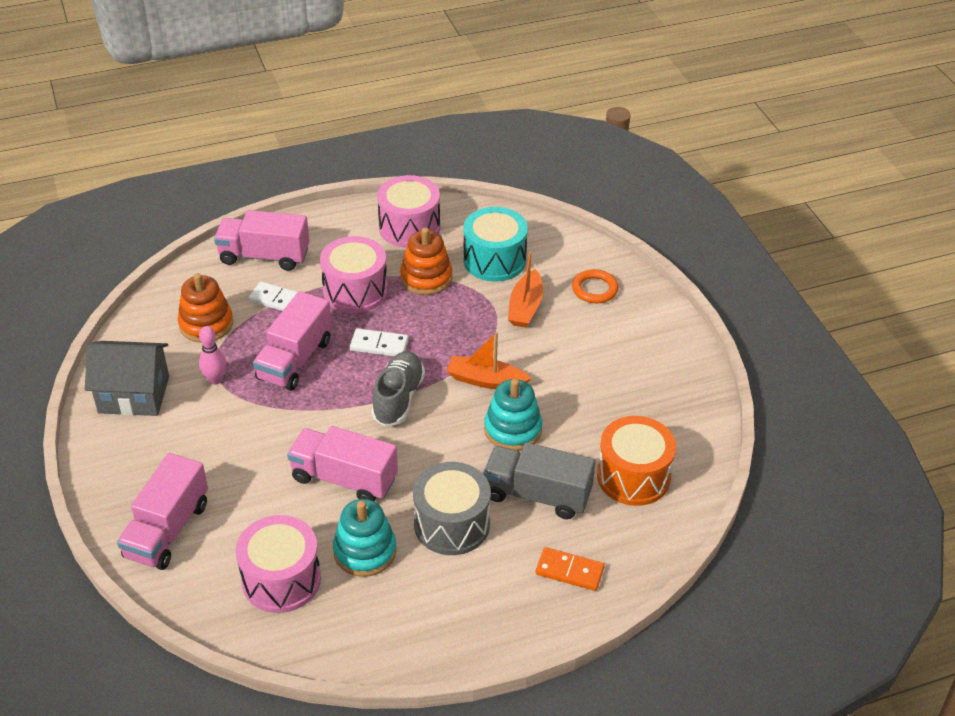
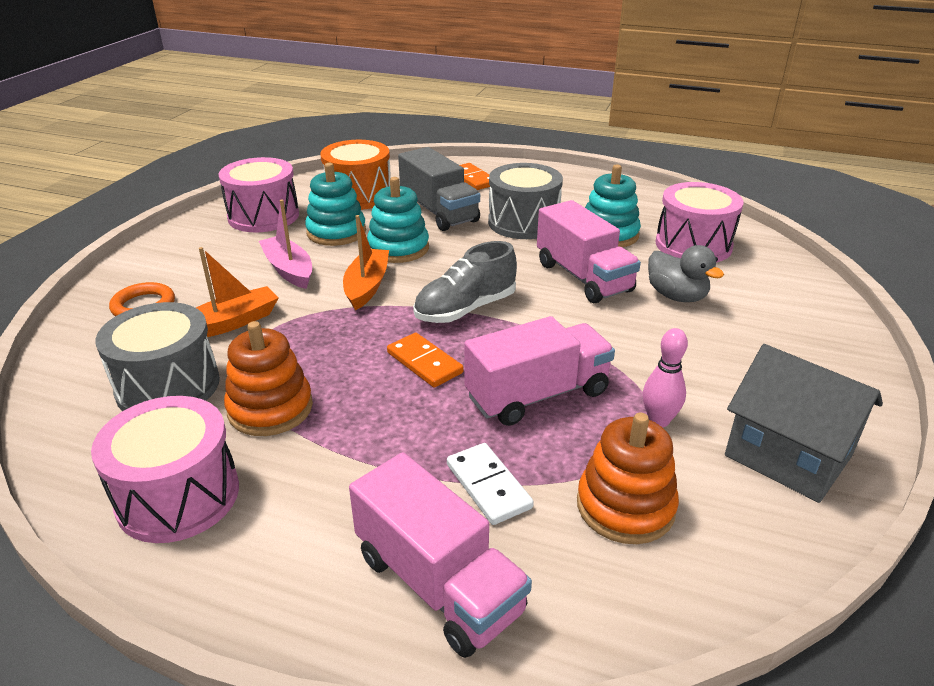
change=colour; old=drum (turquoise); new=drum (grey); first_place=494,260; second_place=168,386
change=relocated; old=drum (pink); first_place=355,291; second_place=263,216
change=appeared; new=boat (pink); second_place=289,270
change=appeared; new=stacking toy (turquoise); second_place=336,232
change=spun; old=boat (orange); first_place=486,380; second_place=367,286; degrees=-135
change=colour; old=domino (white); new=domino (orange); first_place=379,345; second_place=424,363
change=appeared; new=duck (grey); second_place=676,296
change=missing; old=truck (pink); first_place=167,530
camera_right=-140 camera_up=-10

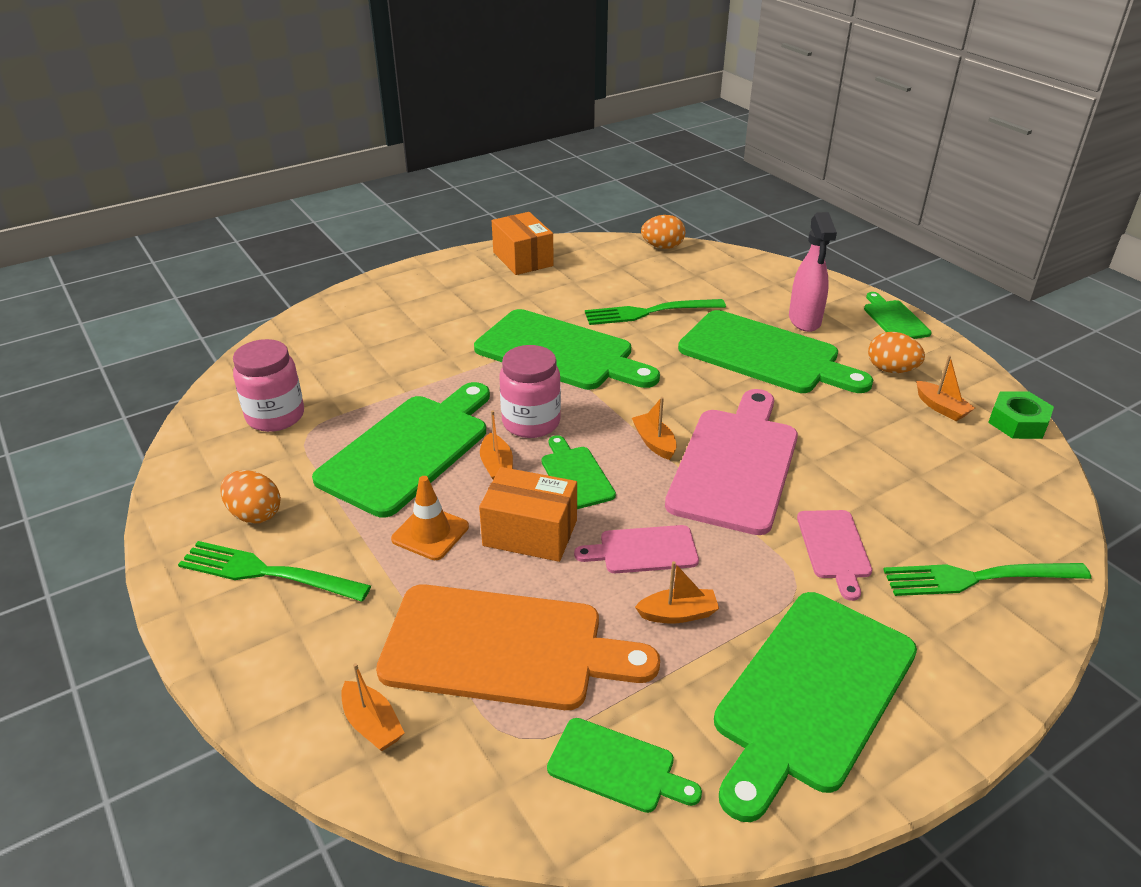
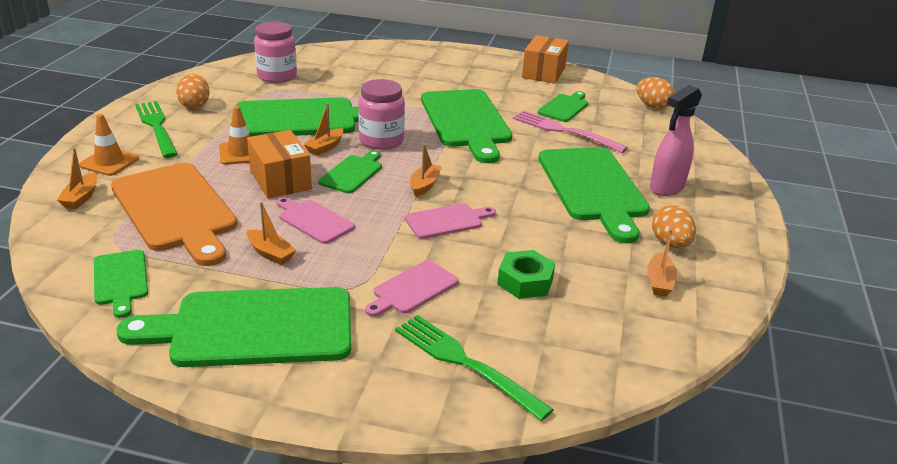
change=appeared; new=traffic cone (orange); second_place=109,162
change=size; old=cutting board (pink); first_place=735,464; second_place=447,221; factor=0.5
change=relocated; old=nut (green); first_place=1017,422; second_place=525,281
change=colour; old=fork (green); new=fork (pink); first_place=649,312; second_place=564,131
change=relocated; old=cutting board (green); first_place=894,319; second_place=564,107
camera_right=45 camera_up=-5

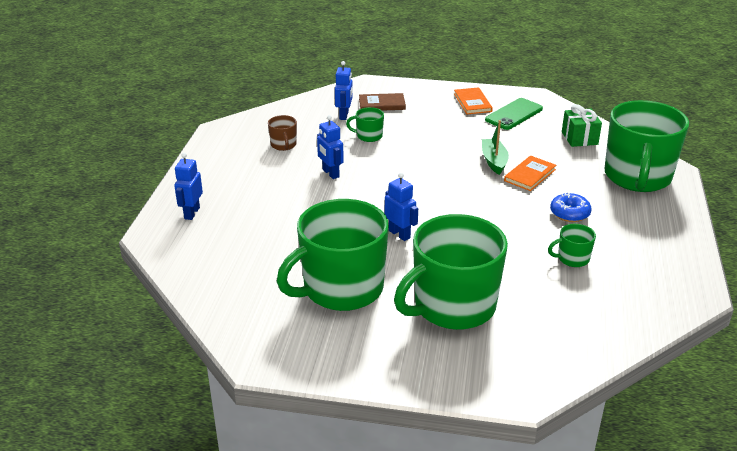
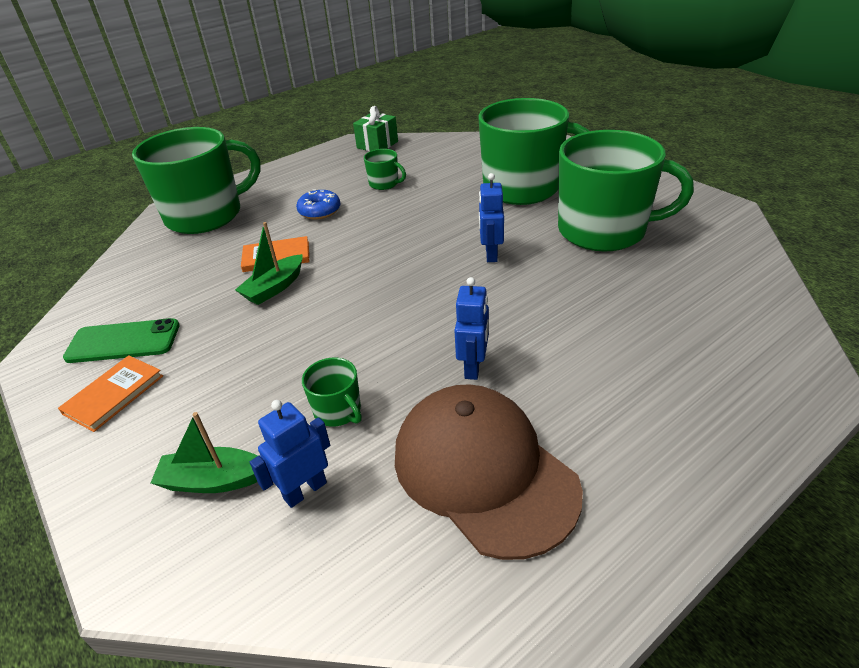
change=exchanged; old=book (brown); new=boat (green); first_place=382,104; second_place=213,480
change=relocated; old=gift (green); first_place=579,138; second_place=377,145
change=exchanged; old=mug (brown); new=cap (brown); first_place=283,145; second_place=483,471
change=missing; old=robot (blue); first_place=191,213
camera_right=-135 camera_up=5

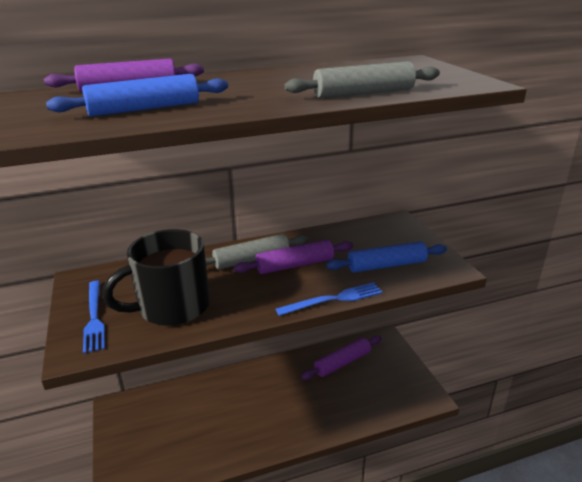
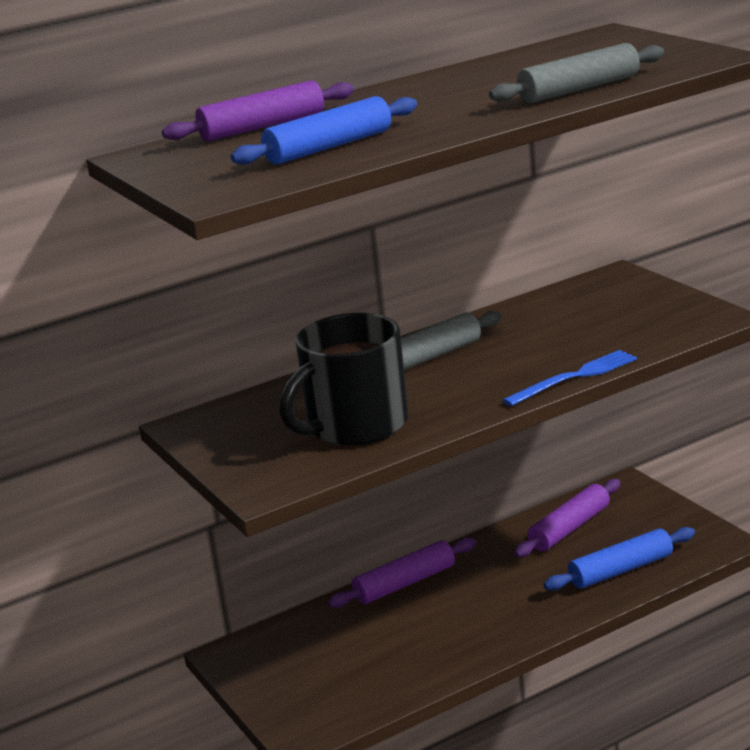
change=relocated; old=rolling pin (purple); first_place=295,265; second_place=405,583
change=relocated; old=rolling pin (blue); first_place=386,265; second_place=621,570
change=missing; old=fork (blue); first_place=94,317
camera_right=-10 camera_up=-5

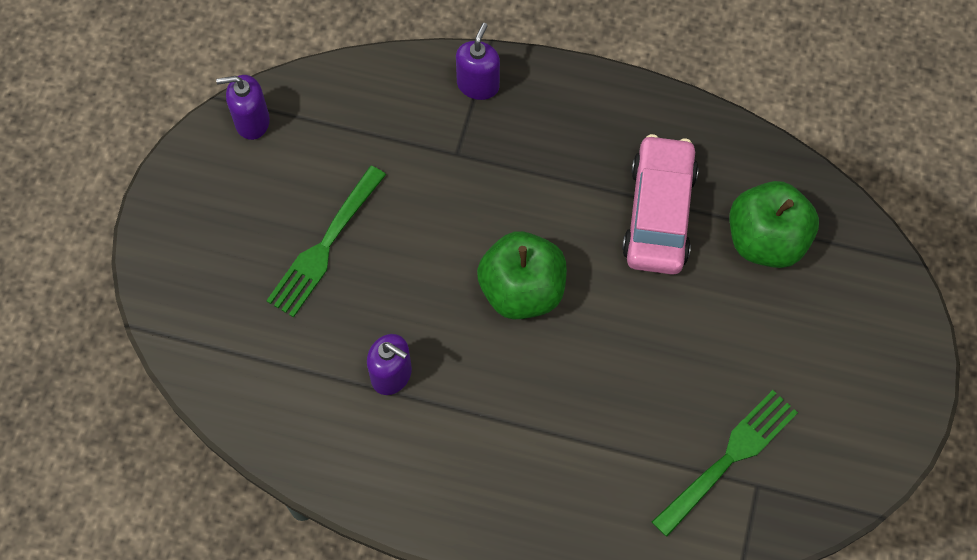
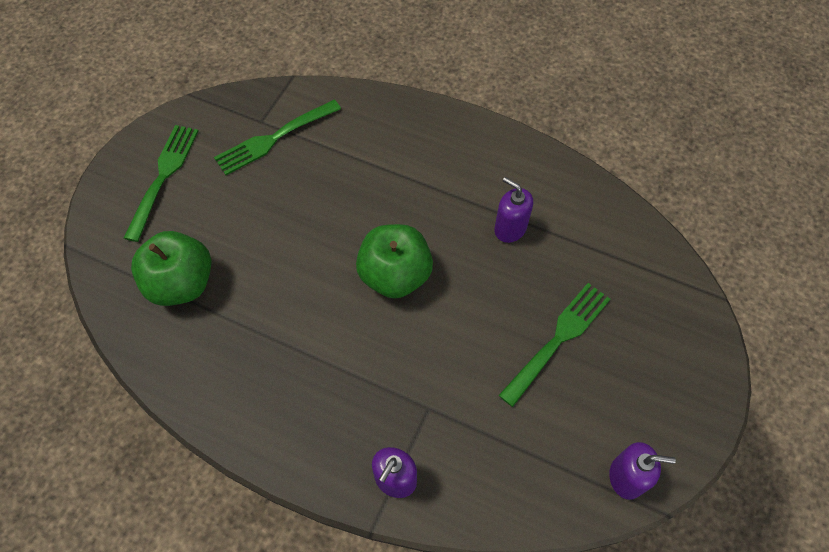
change=appeared; new=fork (green); second_place=163,178
change=missing; old=car (pink); first_place=659,213
camera_right=-170 camera_up=-5

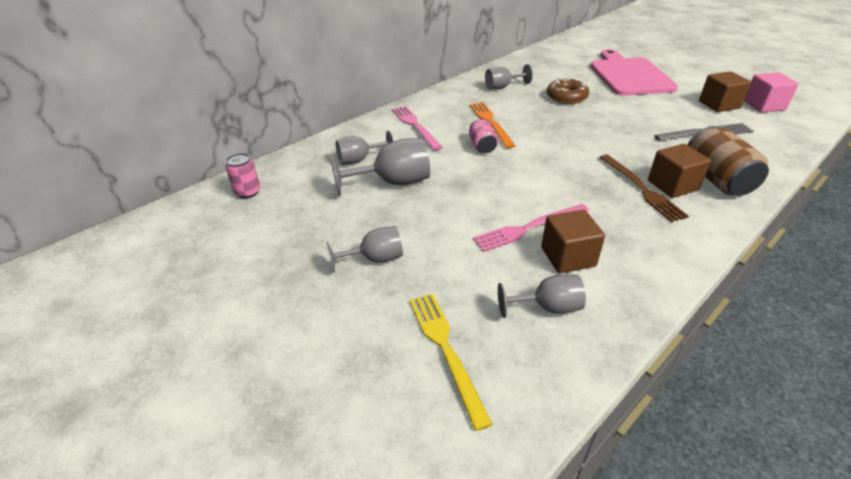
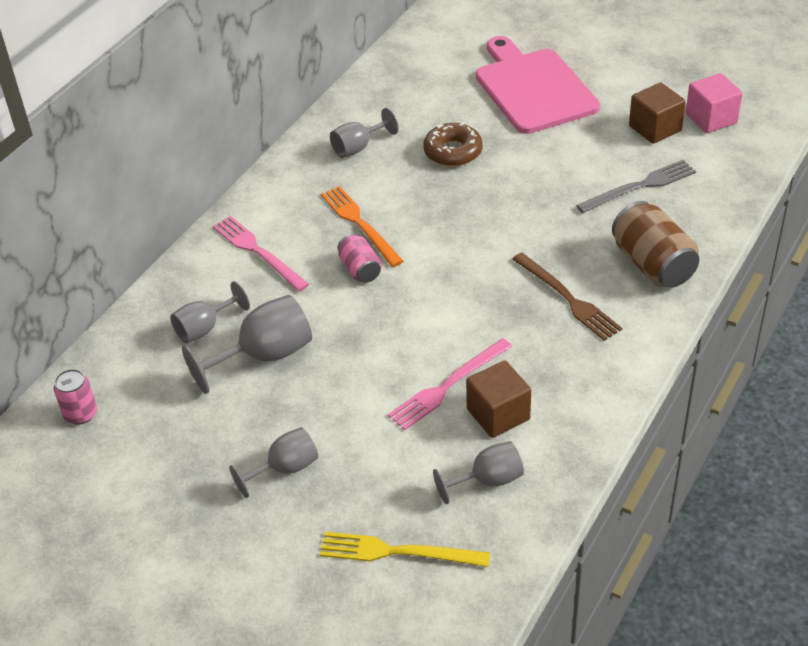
change=spun; old=fork (yellow); first_place=446,350; second_place=397,552; degrees=-45
change=missing; old=cube (brown); first_place=672,185
camera_right=-15 camera_up=5

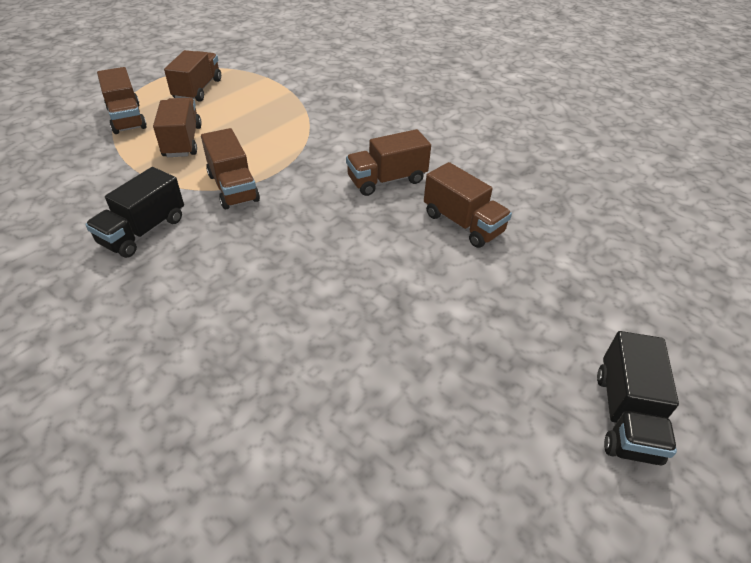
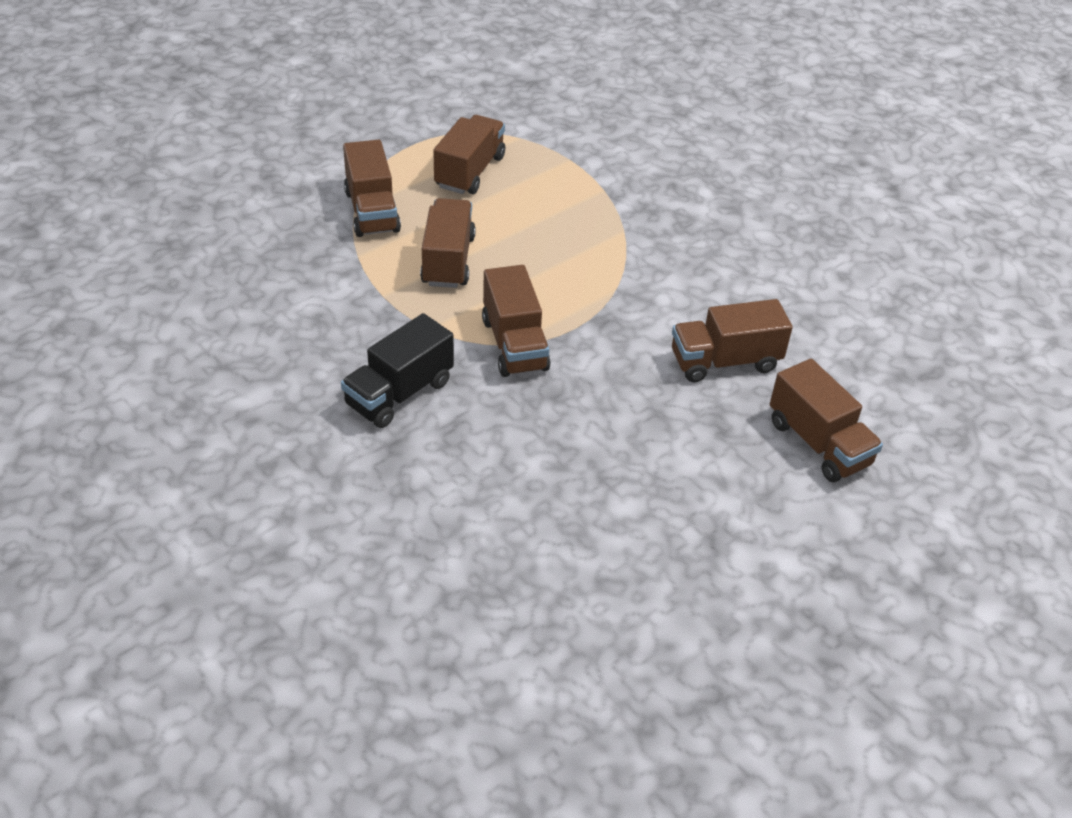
change=missing; old=truck (black); first_place=625,415
camera_right=10 camera_up=0

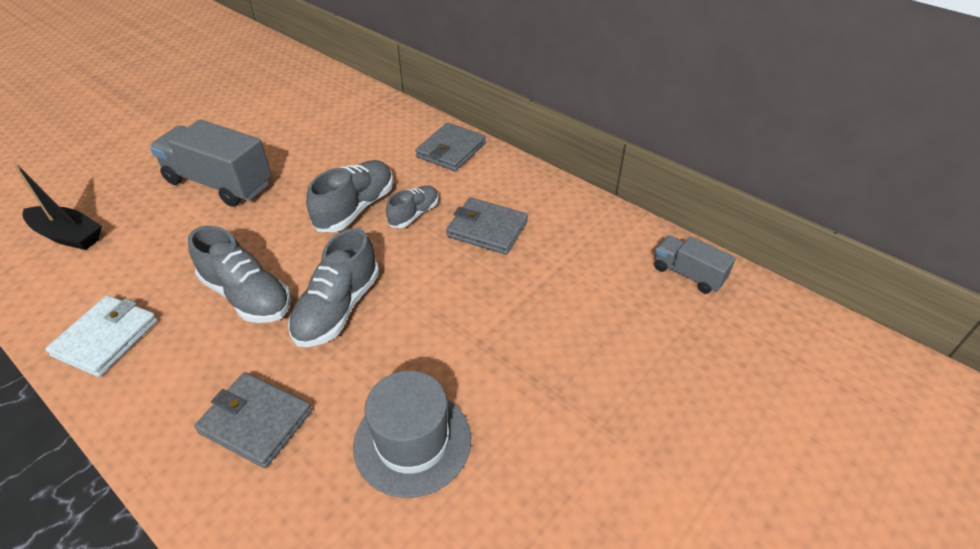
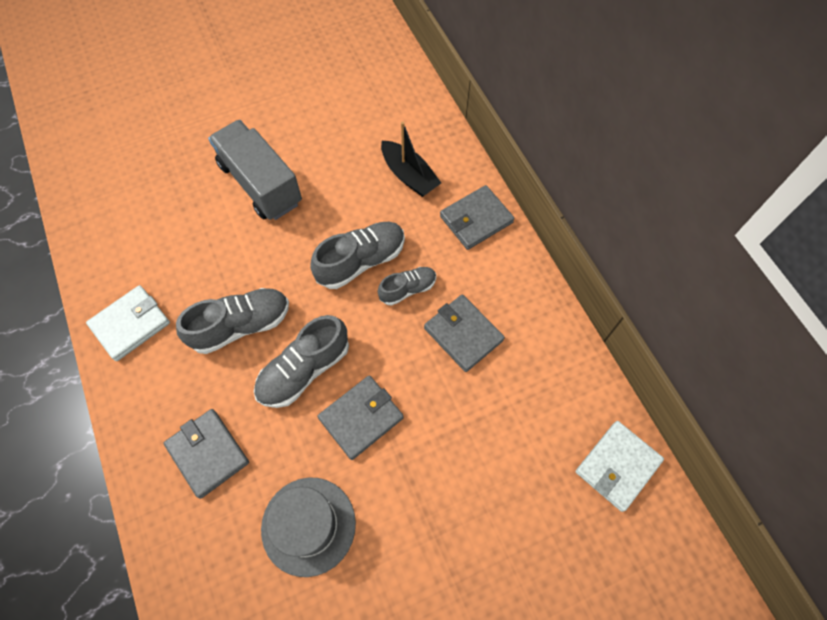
change=spun; old=shoe (grey); first_place=247,296; second_place=241,325; degrees=-90
change=appeared; new=wallet (grey); second_place=361,418
change=relocated; old=boat (black); first_place=68,235; second_place=409,176
change=exchanged; old=truck (grey); new=wallet (white); first_place=688,274; second_place=617,466
camera_right=25 camera_up=20

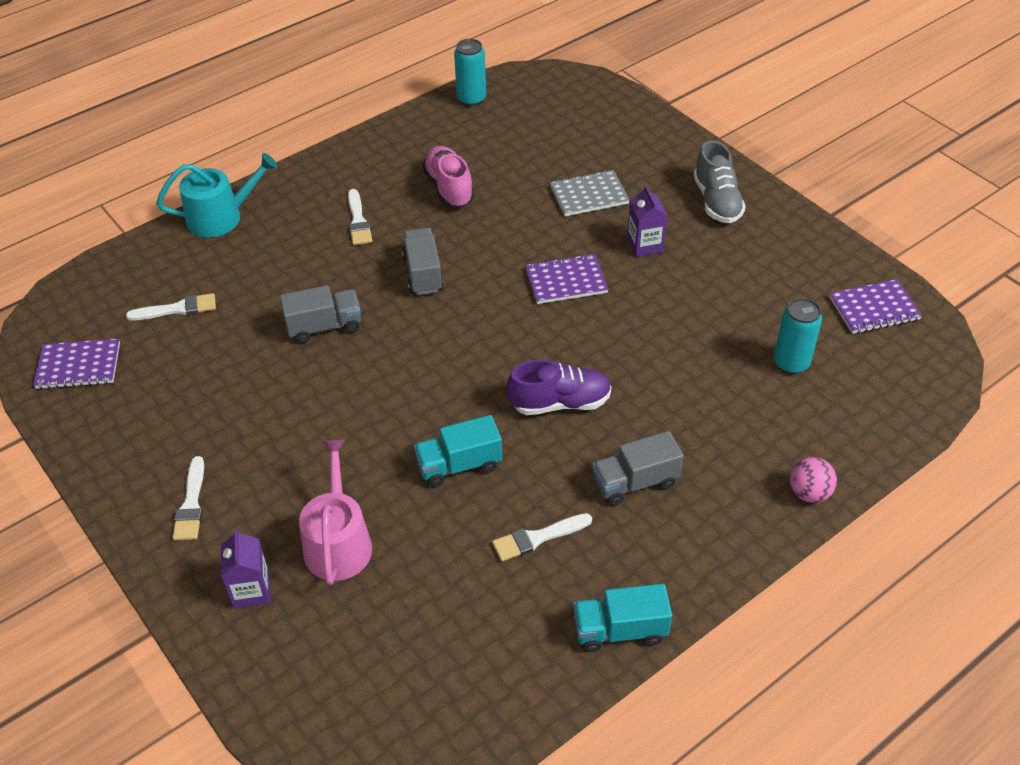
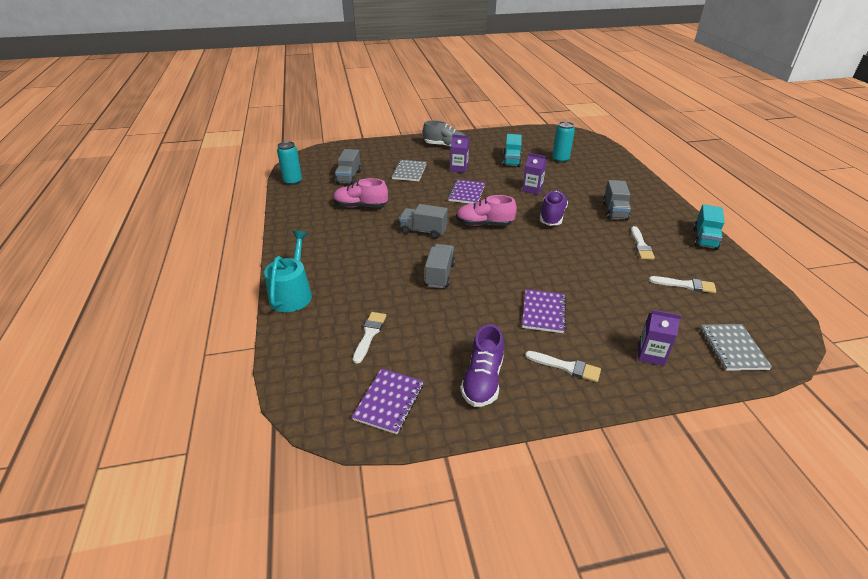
change=appeared; new=truck (grey); second_place=349,177
change=appeared; new=shoe (pink); second_place=484,224
change=appeared; new=shoe (purple); second_place=482,380
change=relocated; old=truck (turquoise); first_place=459,465; second_place=511,160
change=appeared; new=carton (purple); second_place=532,189
change=relocated; old=notebook (purple); first_place=874,309; second_place=543,312
change=relocated; old=brush (white); first_place=358,221; second_place=685,285
change=appeared; new=notebook (grey); second_place=732,348
change=missing; old=watering can (pink); first_place=338,542
change=missing; old=ball (pink); first_place=809,493
camera_right=-65 camera_up=-10

